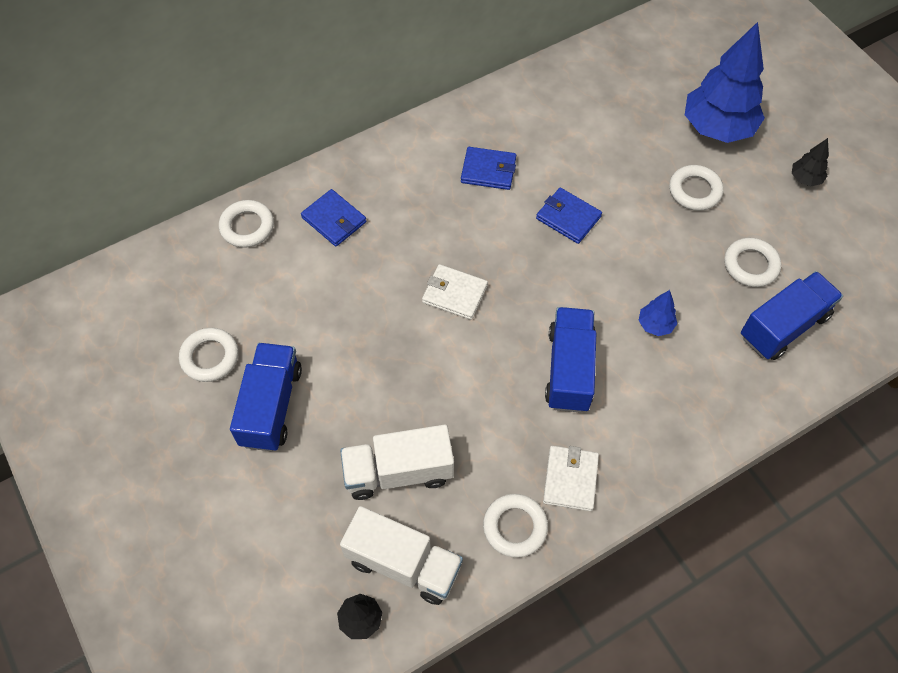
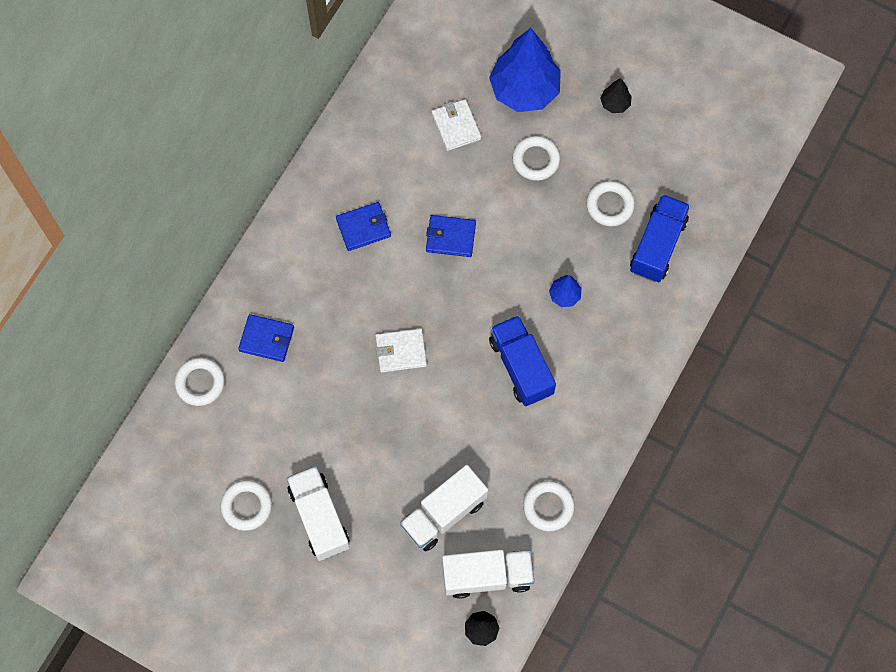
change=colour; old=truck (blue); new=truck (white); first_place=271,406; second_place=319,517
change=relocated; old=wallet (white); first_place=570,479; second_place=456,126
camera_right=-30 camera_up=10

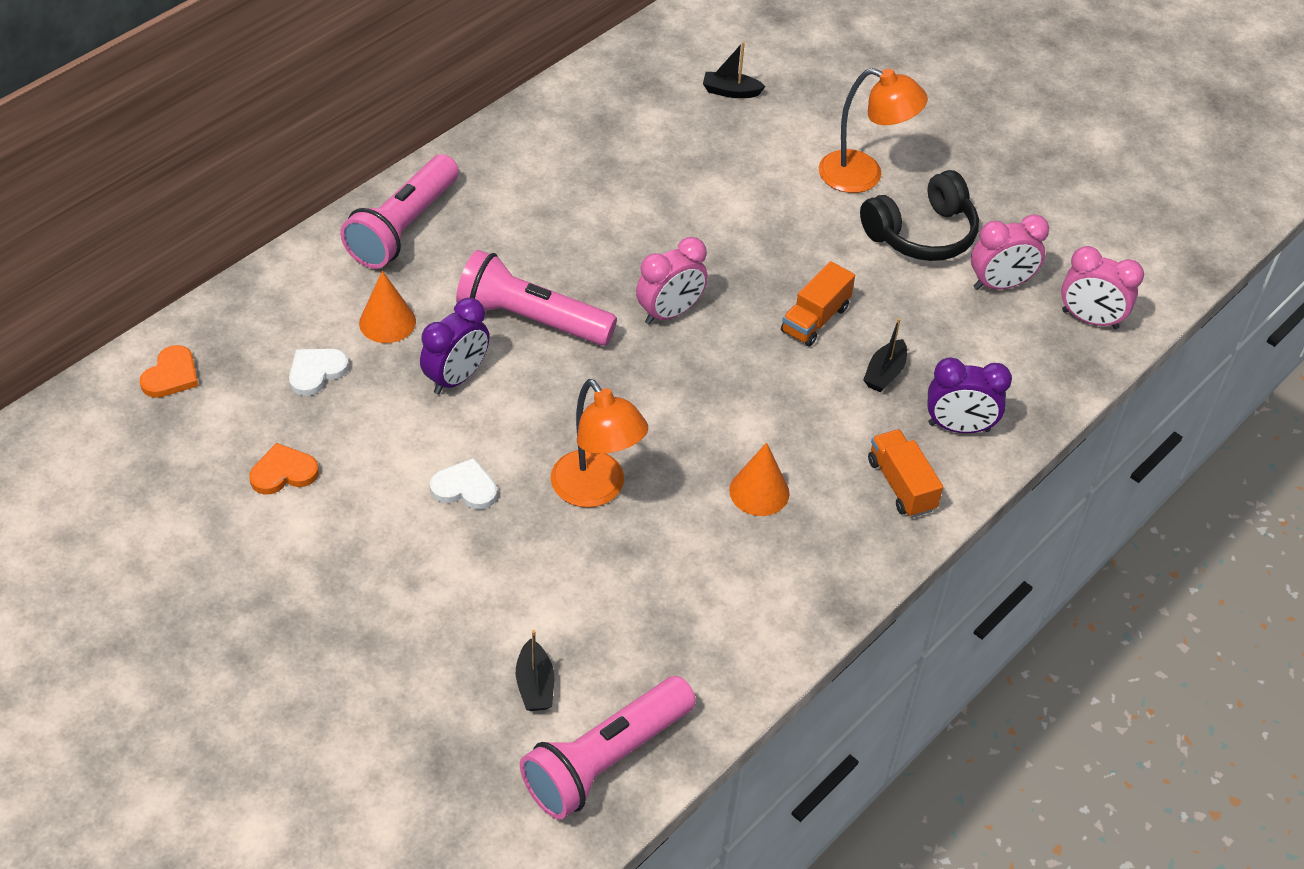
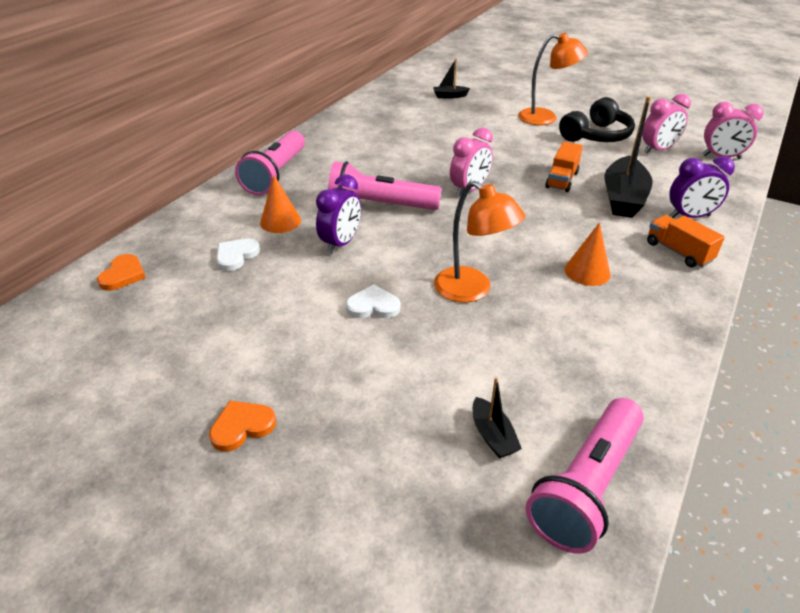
change=relocated; old=heart (orange); first_place=283,472; second_place=242,427
change=size; old=boat (black); first_place=884,373; second_place=623,198; factor=2.04
camera_right=-10 camera_up=-10

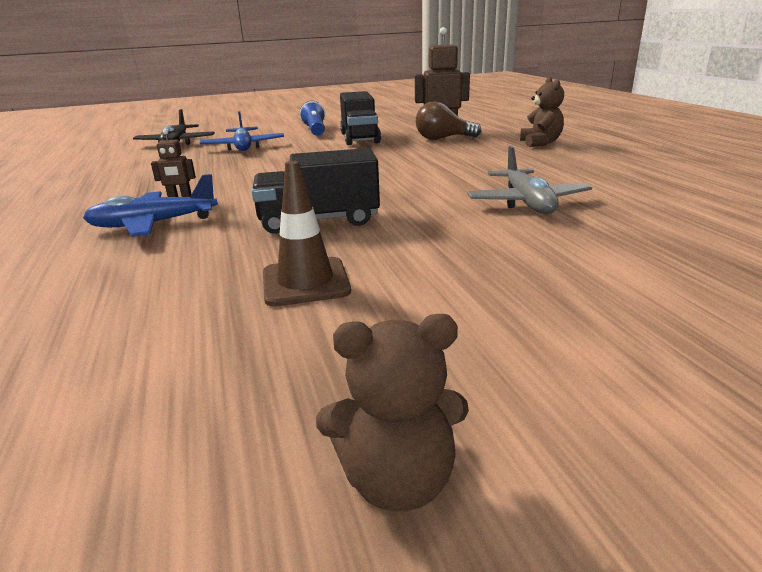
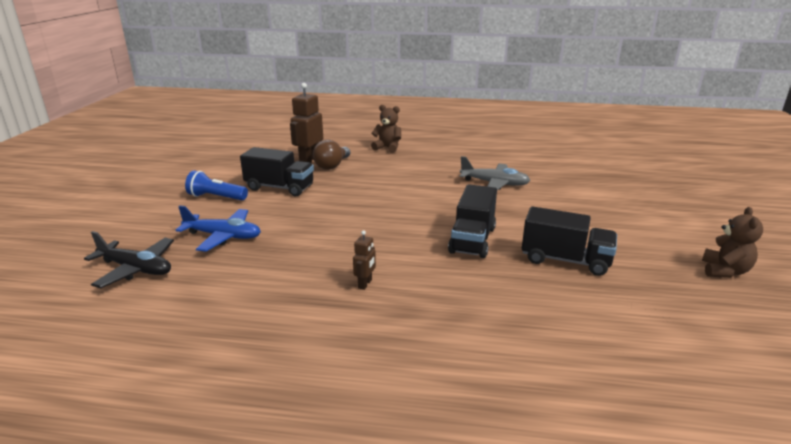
change=exchanged; old=traffic cone (brown); new=truck (black); first_place=305,282; second_place=565,260
change=missing; old=plane (blue); first_place=153,224
camera_right=-65 camera_up=0

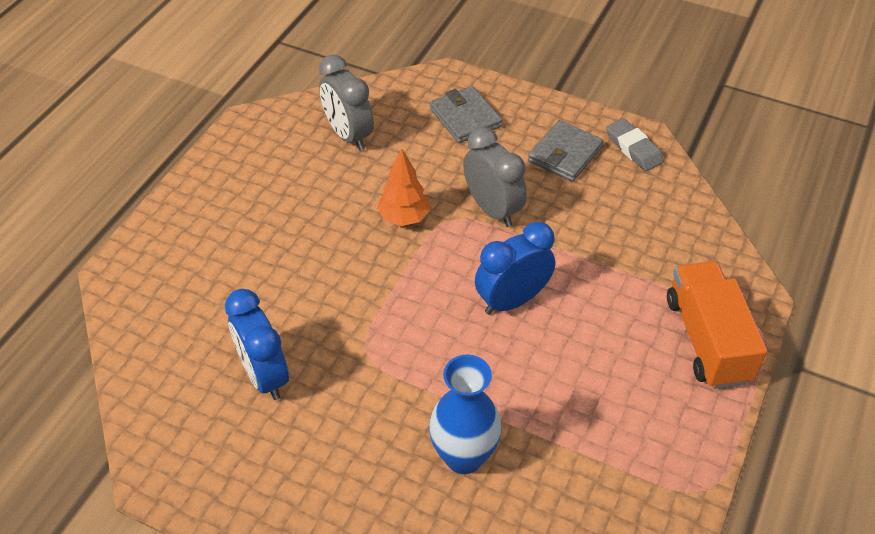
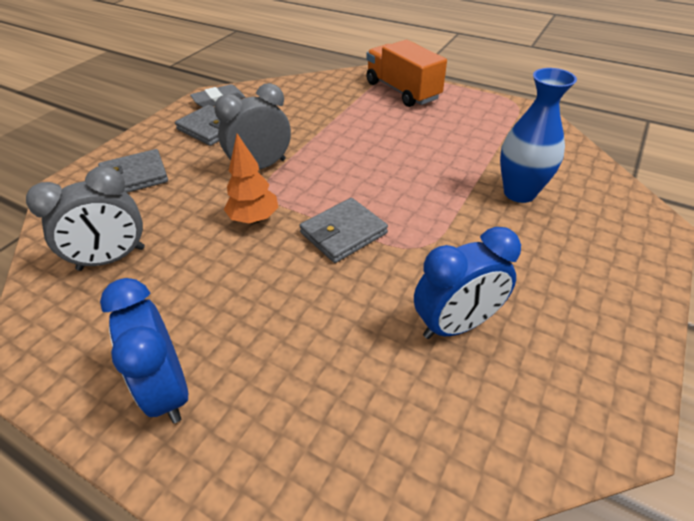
change=relocated; old=clock (blue); first_place=512,300; second_place=168,389
change=appeared; new=wallet (grey); second_place=343,233
change=spun; old=truck (orange); first_place=707,339; second_place=402,91; degrees=60
camera_right=-85 camera_up=-5

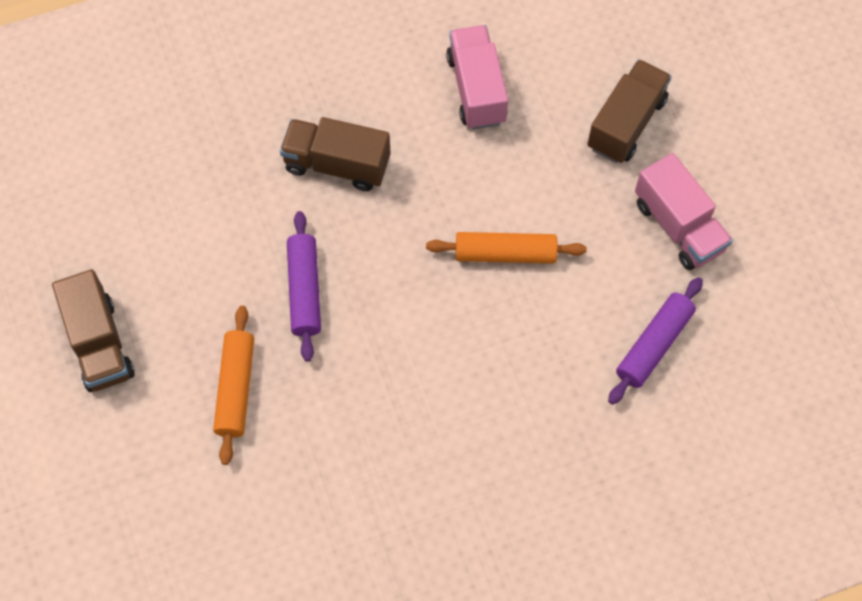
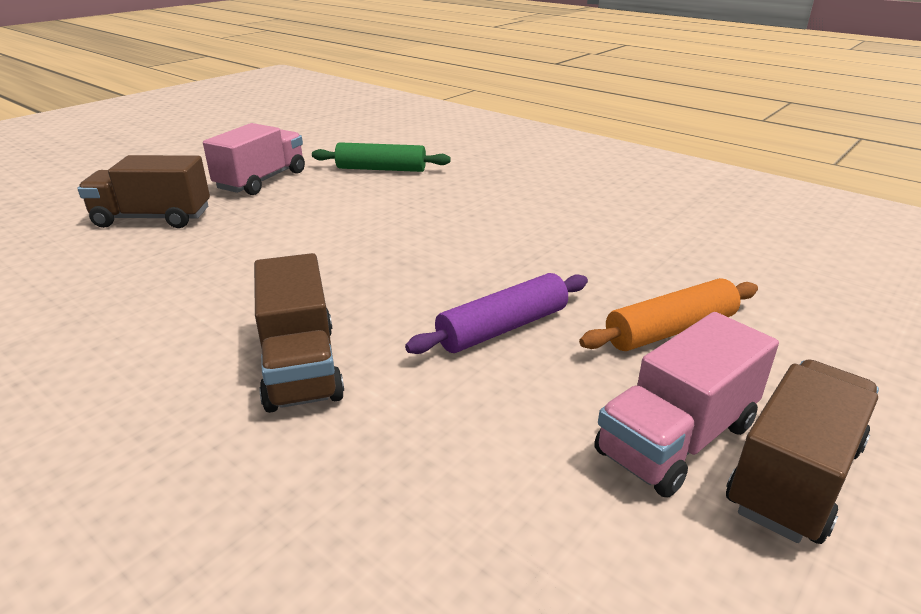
change=colour; old=rolling pin (purple); new=rolling pin (green); first_place=654,345; second_place=381,169
change=relocated; old=truck (pink); first_place=476,89; second_place=676,439
change=missing; old=rolling pin (orange); first_place=505,253
camera_right=-120 camera_up=-35

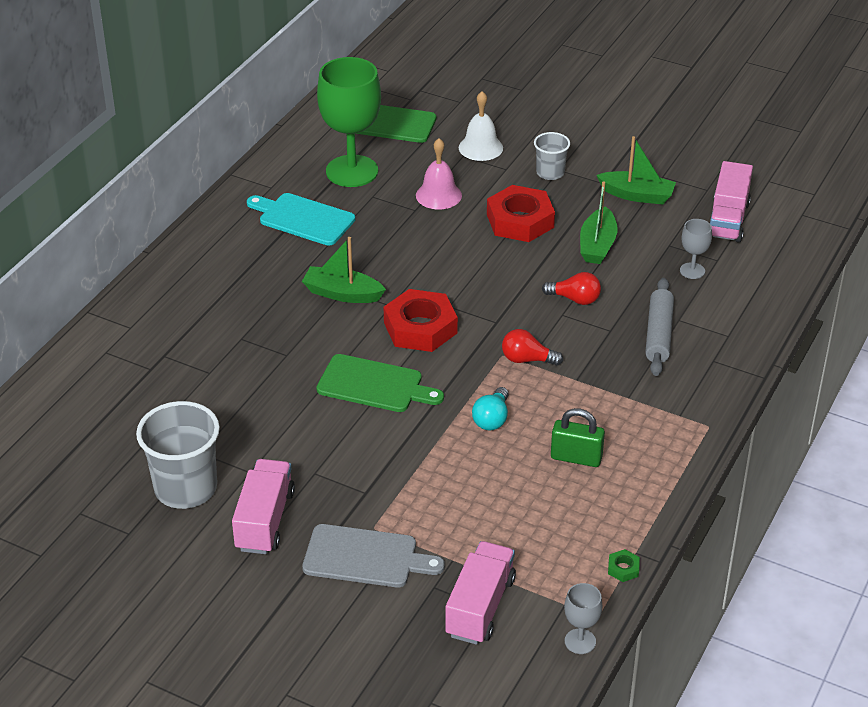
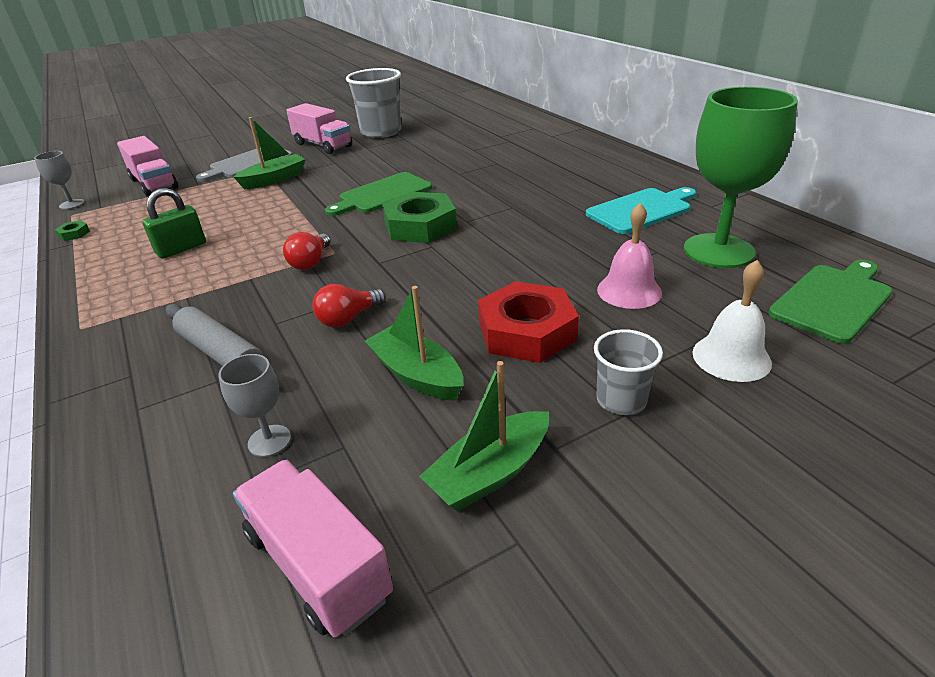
change=relocated; old=boat (green); first_place=342,294; second_place=274,179
change=spun; old=light bulb (red); first_place=527,359; second_place=310,262; degrees=150
change=colour; old=nut (red); new=nut (green); first_place=420,328; second_place=420,226
change=missing; old=light bulb (turquoise); first_place=492,419
camera_right=125 camera_up=-5

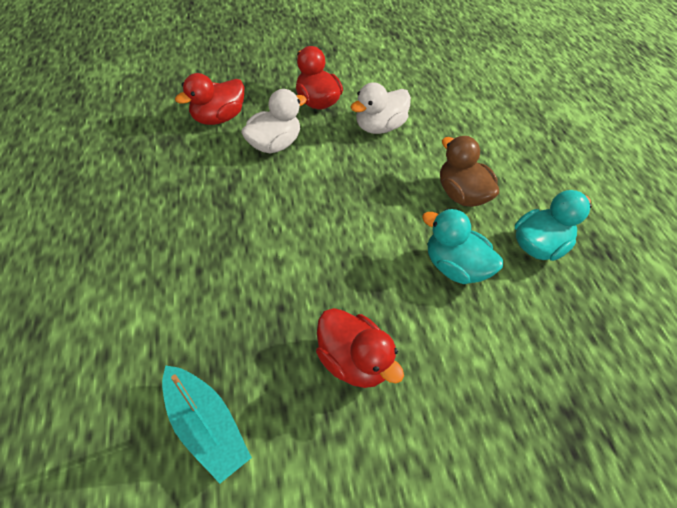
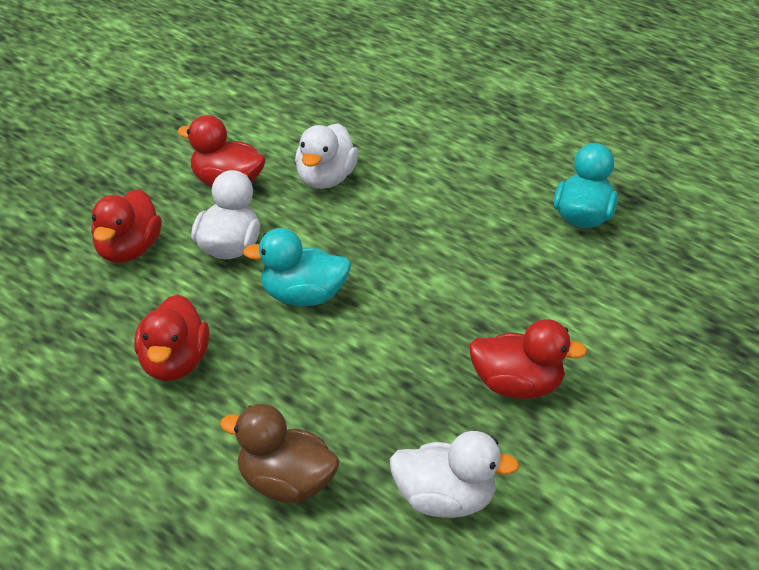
change=appeared; new=duck (red); second_place=173,364
change=relocated; old=duck (brown); first_place=461,194; second_place=285,485
change=relocated; old=duck (turquoise); first_place=455,267; second_place=302,297
change=exchanged; old=boat (turquoise); new=duck (white); first_place=206,426; second_place=444,502
camera_right=-35 camera_up=-15

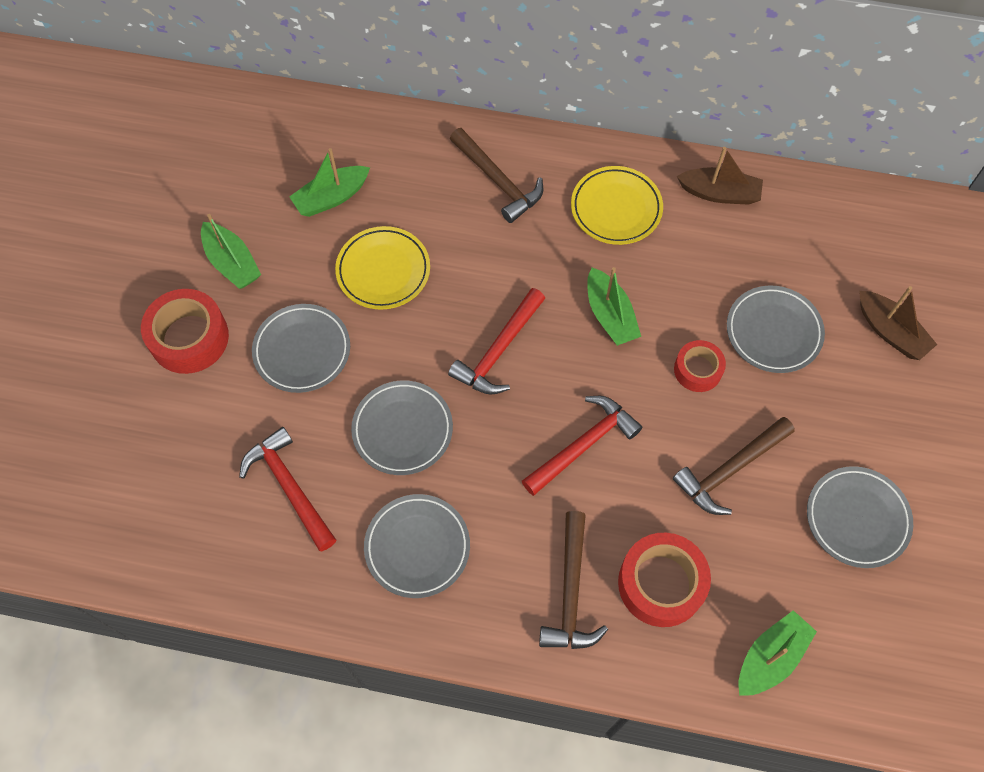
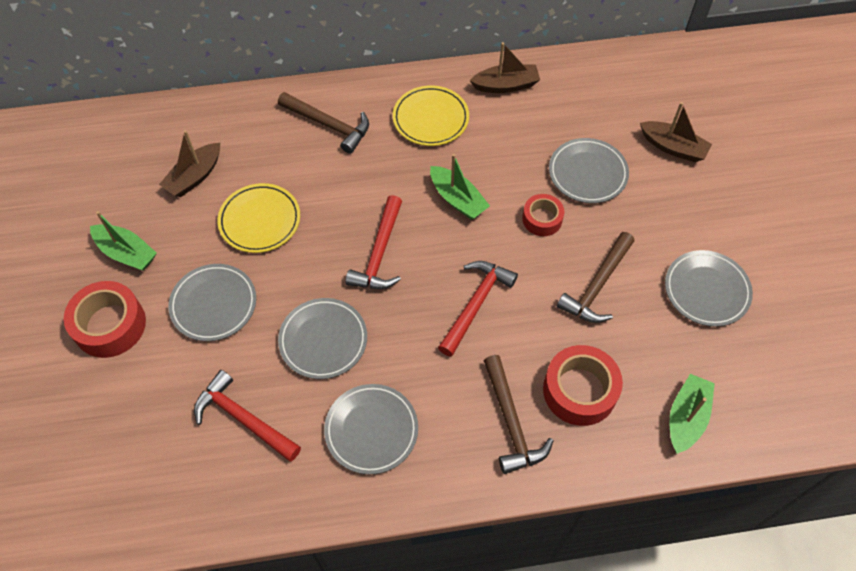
change=colour; old=boat (green); new=boat (brown); first_place=331,197; second_place=194,177
camera_right=-20 camera_up=-5

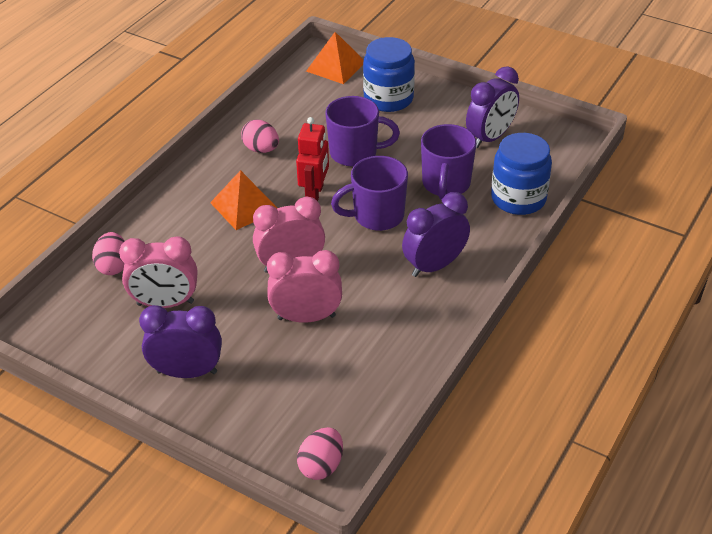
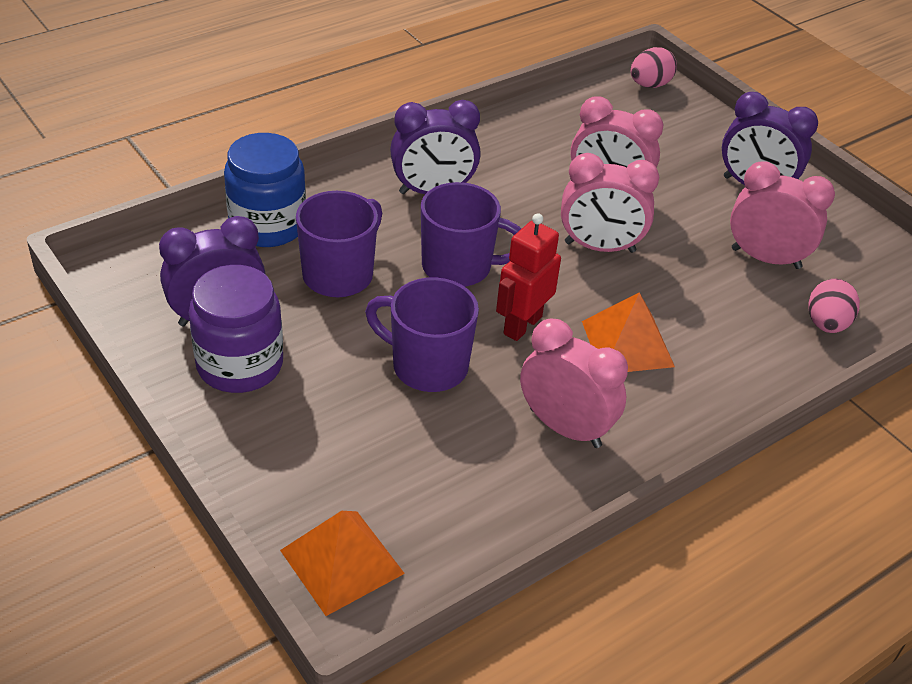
change=appeared; new=jar (purple); second_place=240,364
change=exchanged; old=egg (pink); new=clock (pink); first_place=261,149; second_place=565,428
change=missing; old=jar (blue); first_place=388,98
camera_right=-160 camera_up=0

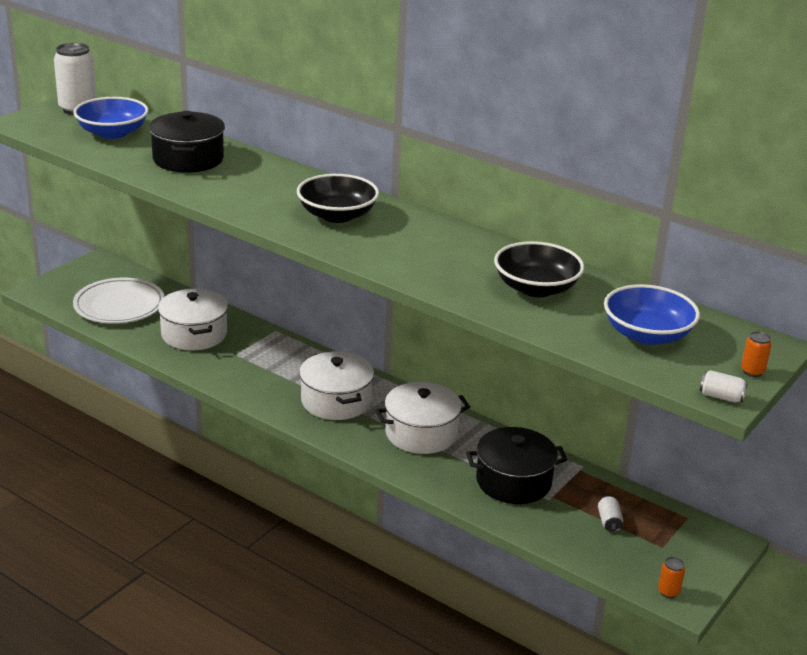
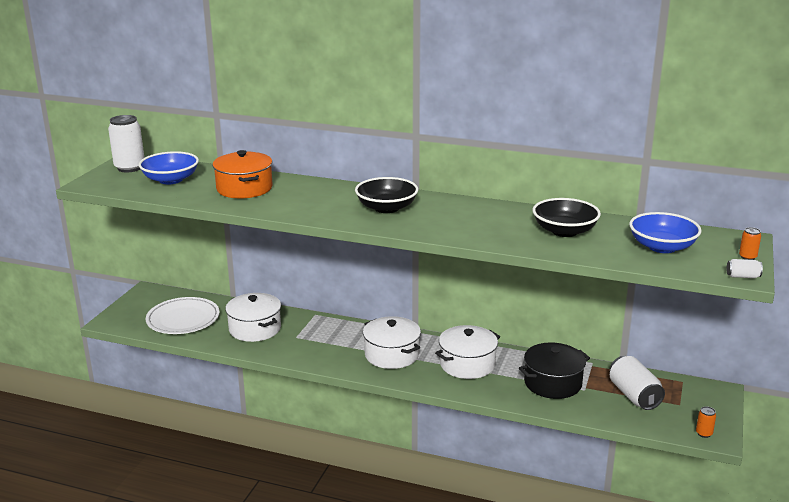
change=colour; old=pot (black); new=pot (orange); first_place=188,159; second_place=244,188
change=size; old=can (white); first_place=609,521; second_place=634,396; factor=2.15
camera_right=-15 camera_up=-5

